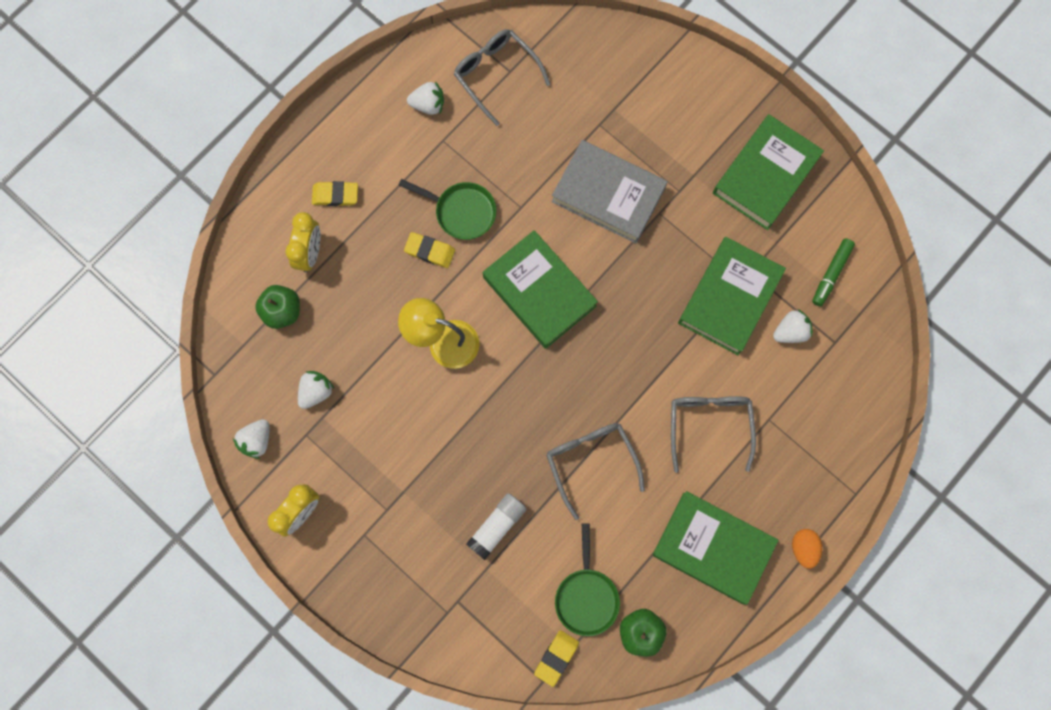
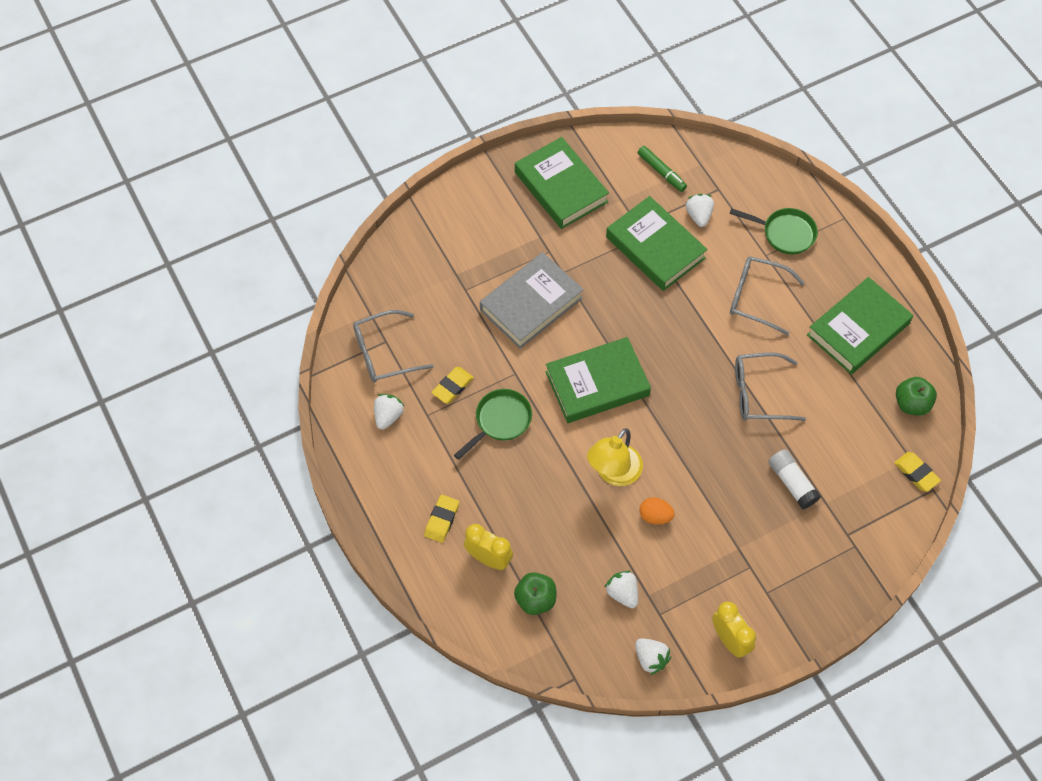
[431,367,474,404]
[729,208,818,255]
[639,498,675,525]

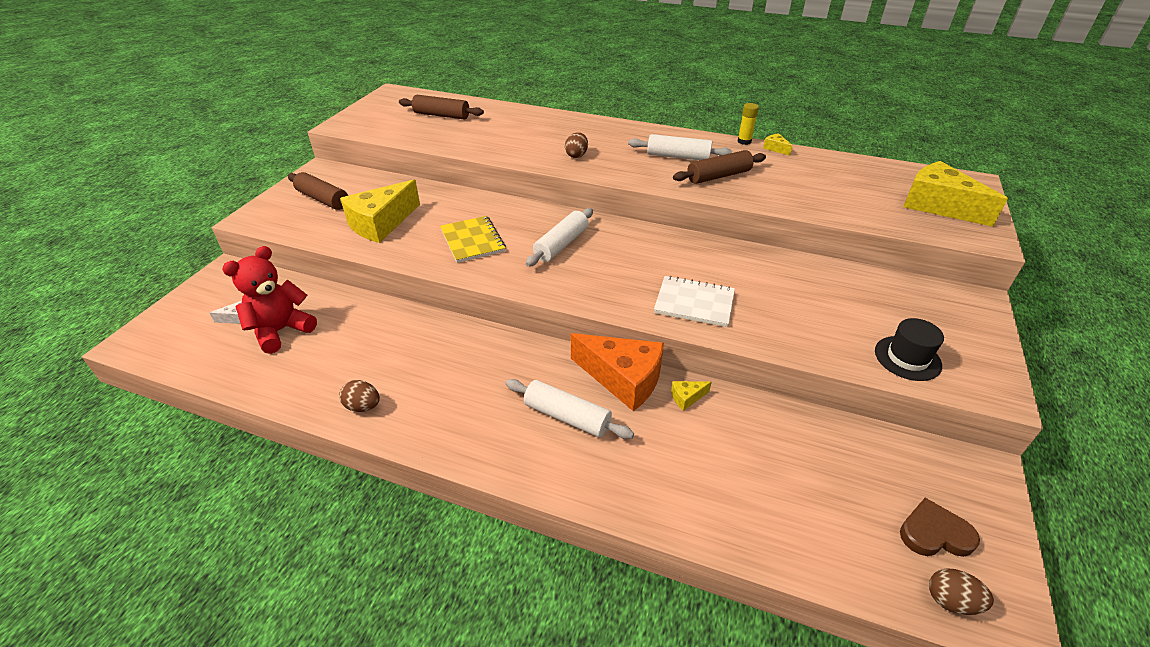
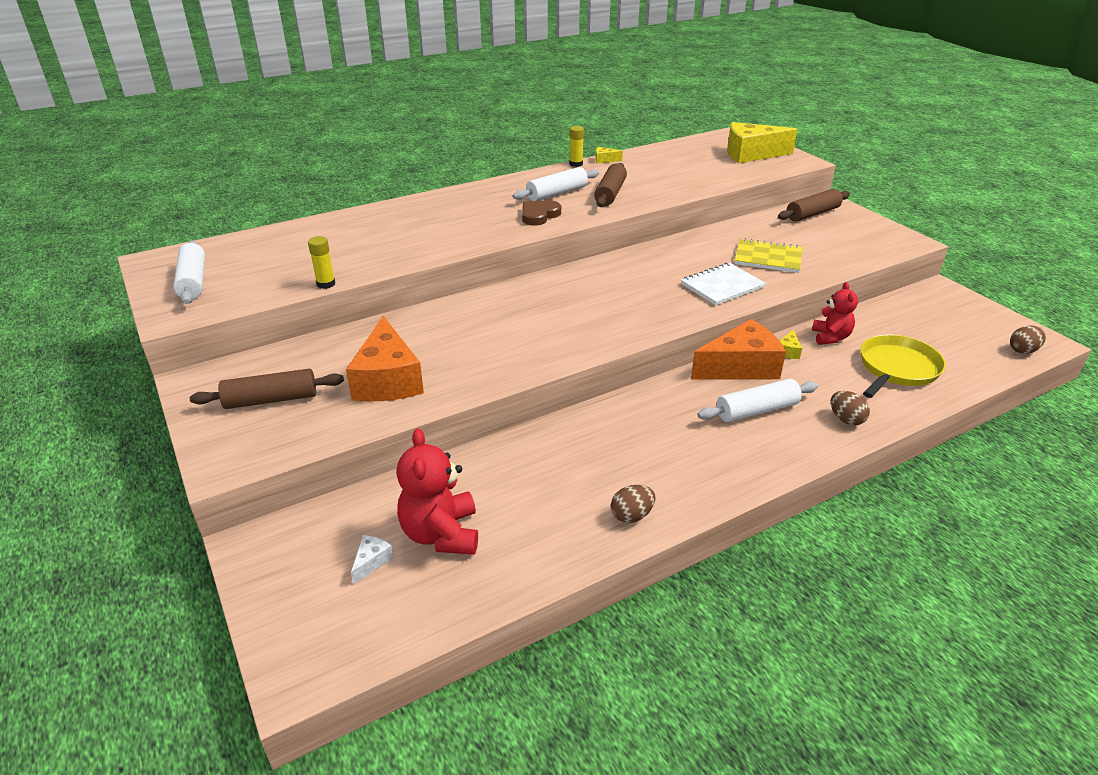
[875,318,944,381] (first image)
[308,236,335,289]
[812,282,858,345]
[861,334,946,398]
[778,189,850,222]
[735,238,803,273]
[173,240,205,304]
[831,391,870,426]
[522,200,561,226]
[346,316,424,401]

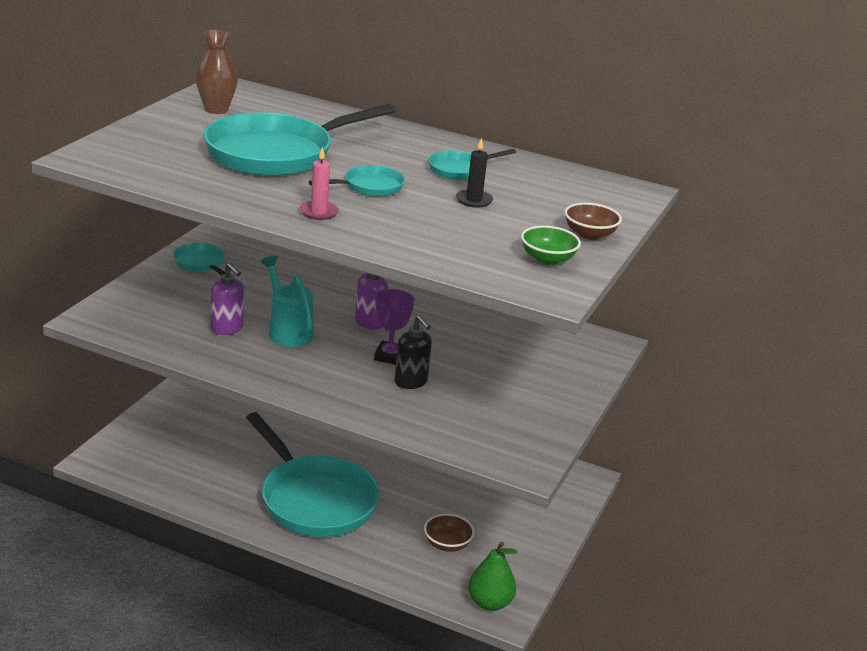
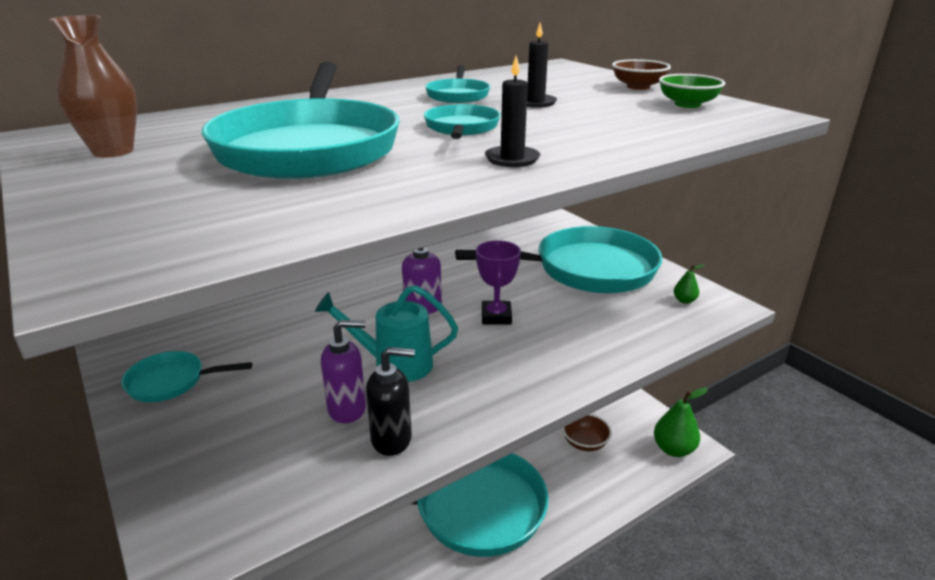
[455,226,662,293]
[674,264,704,304]
[366,347,415,456]
[485,56,540,167]
[476,240,521,324]

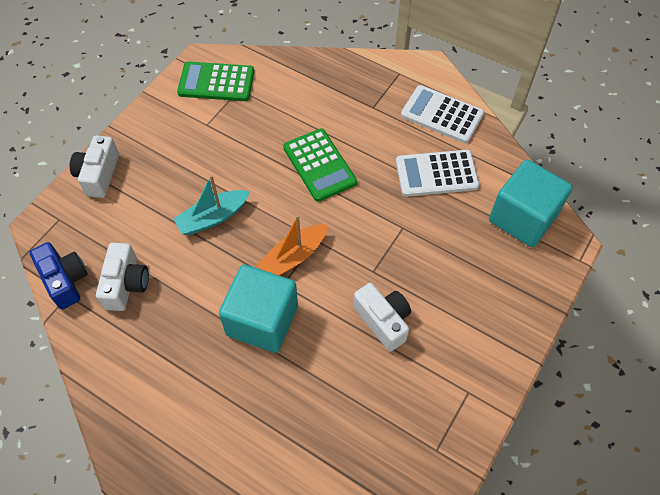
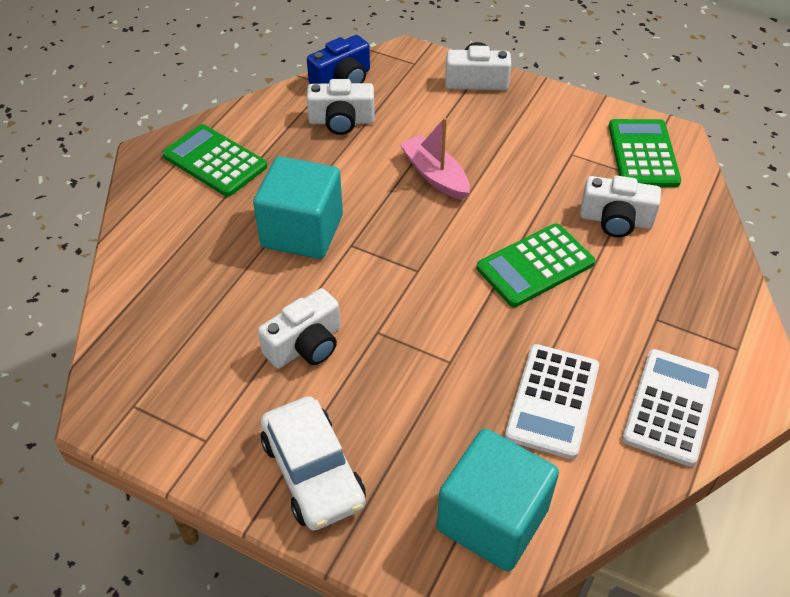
[256,215,327,276] (first image)
[162,124,267,197]
[261,396,366,530]
[580,176,661,237]
[400,117,470,200]
[505,344,599,459]

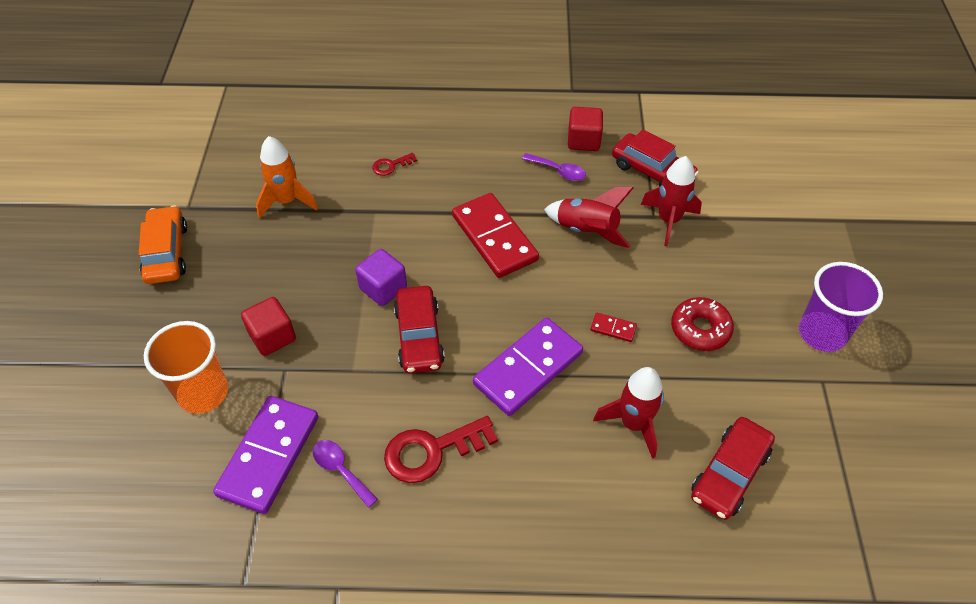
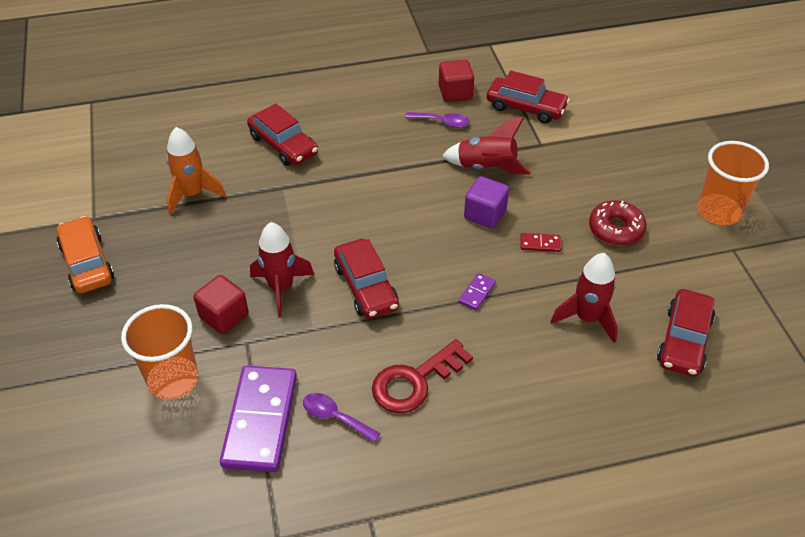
[452,193,539,278] (first image)
[464,176,509,228]
[250,222,314,317]
[247,103,318,166]
[698,141,769,225]
[459,273,496,310]

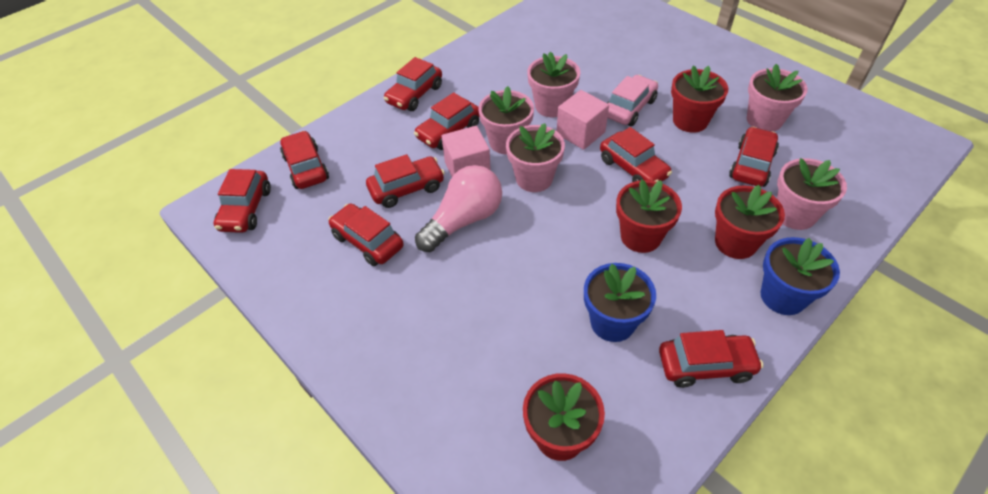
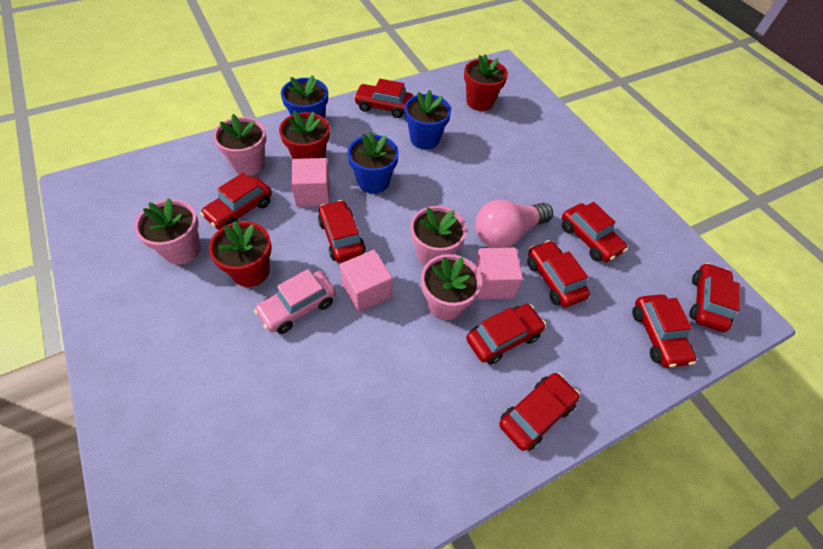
[527,52,580,117] (first image)
[291,158,330,207]
[347,132,399,194]
[527,240,590,307]

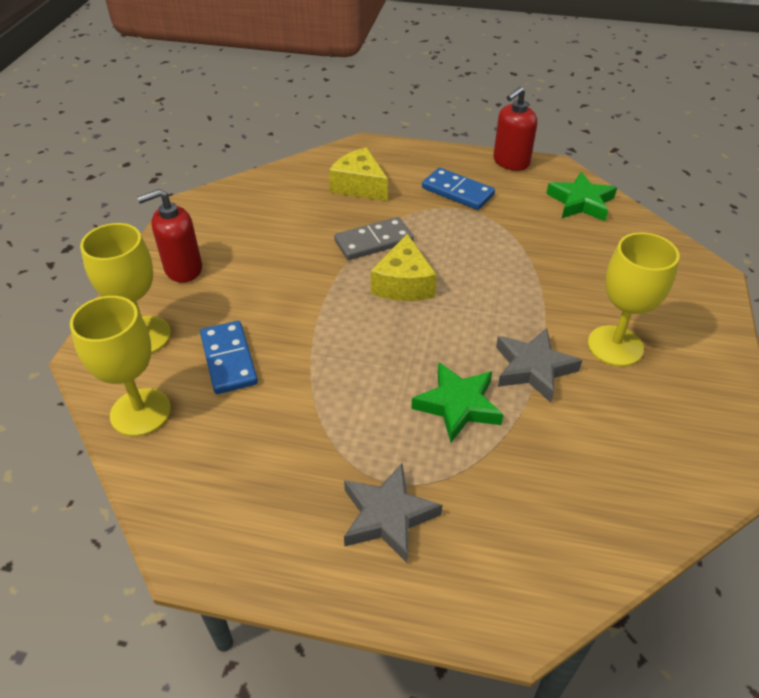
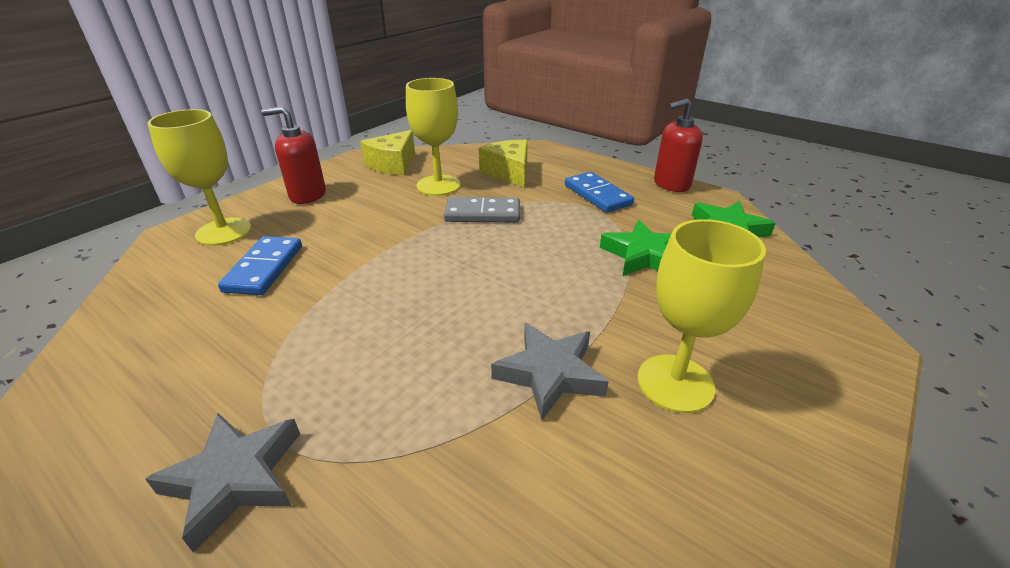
[406,78,461,196]
[360,130,415,175]
[600,220,671,276]

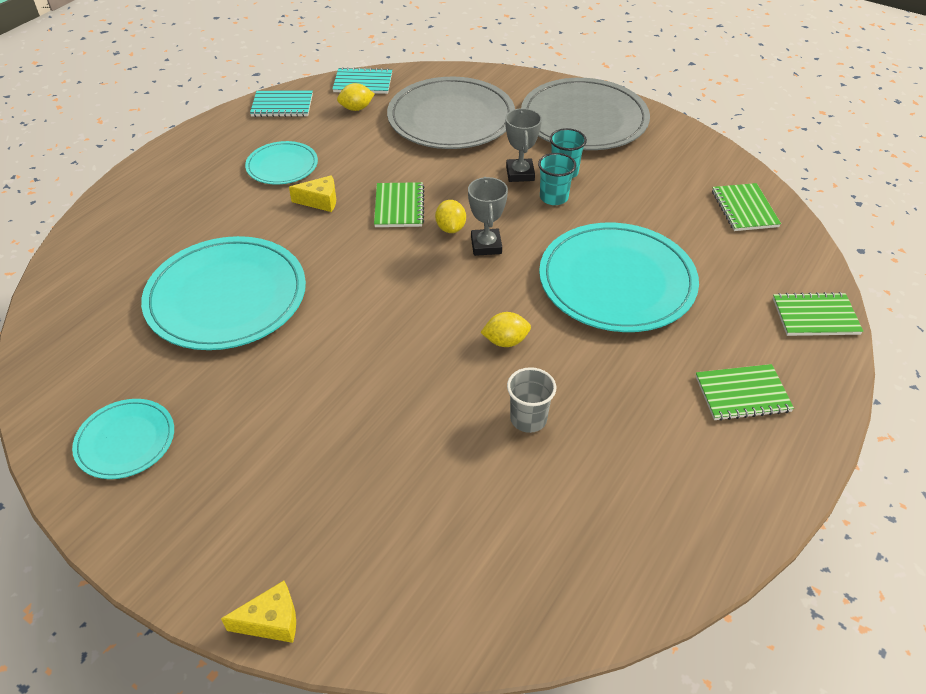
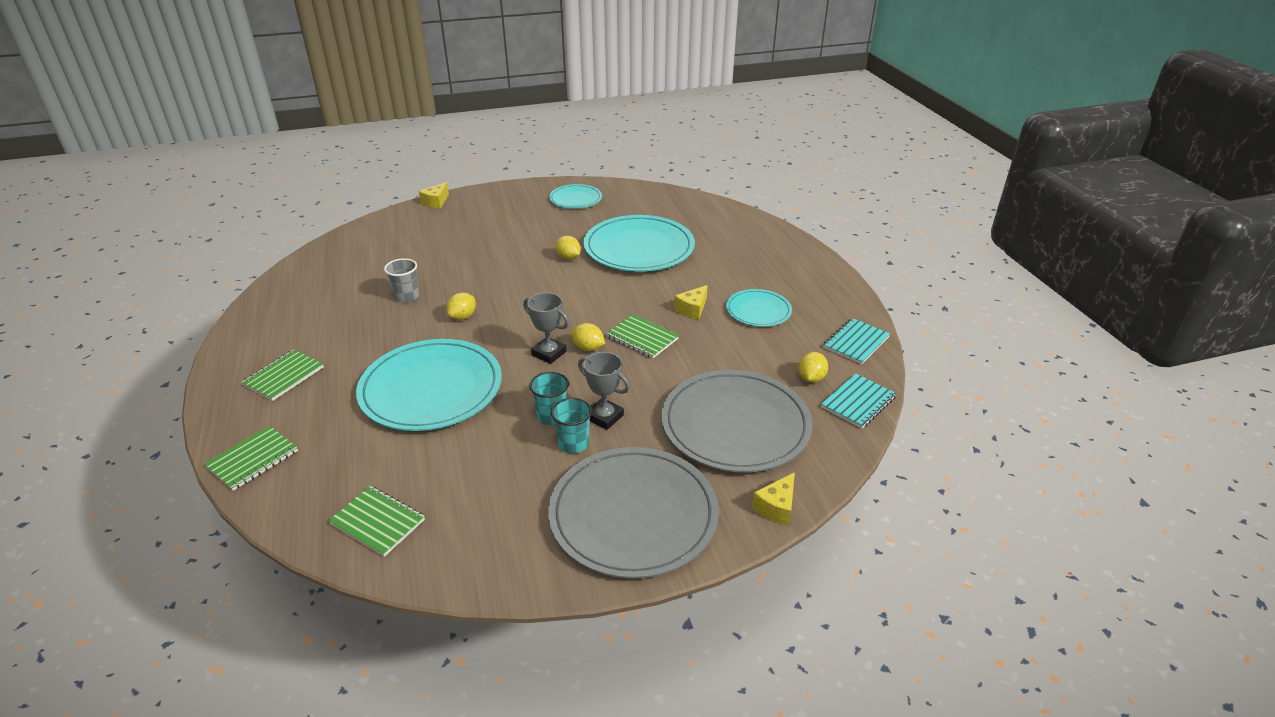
[555,236,581,260]
[752,472,795,526]

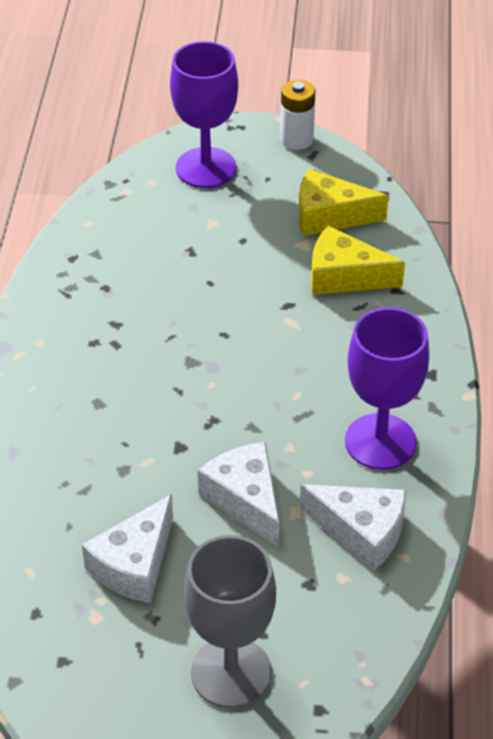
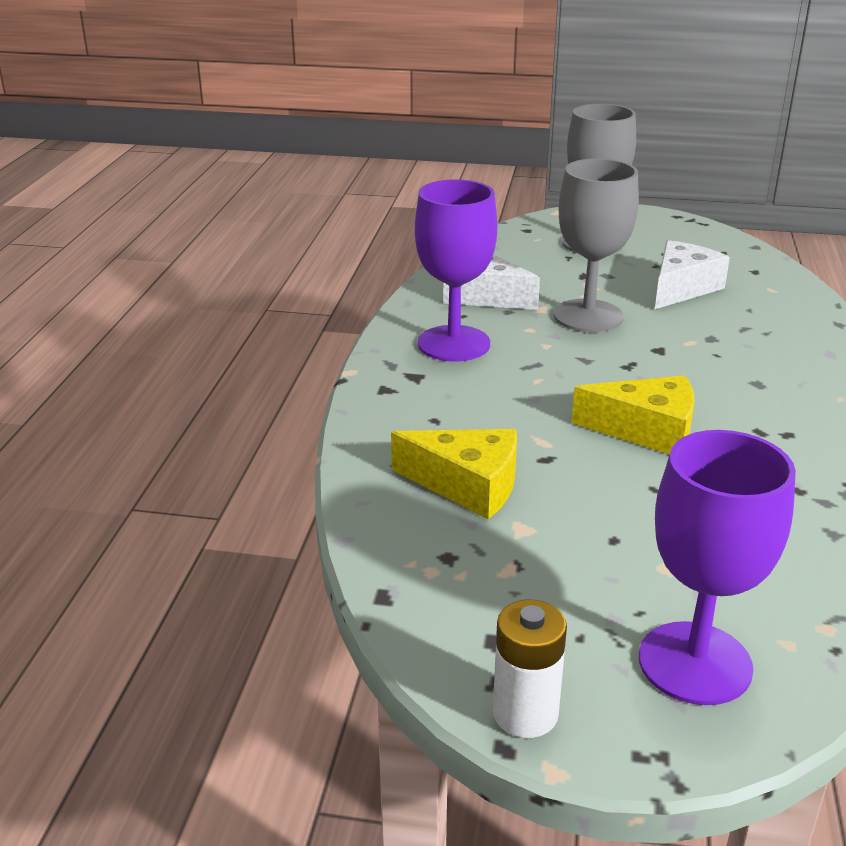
[572,375,694,455]
[554,158,639,332]

